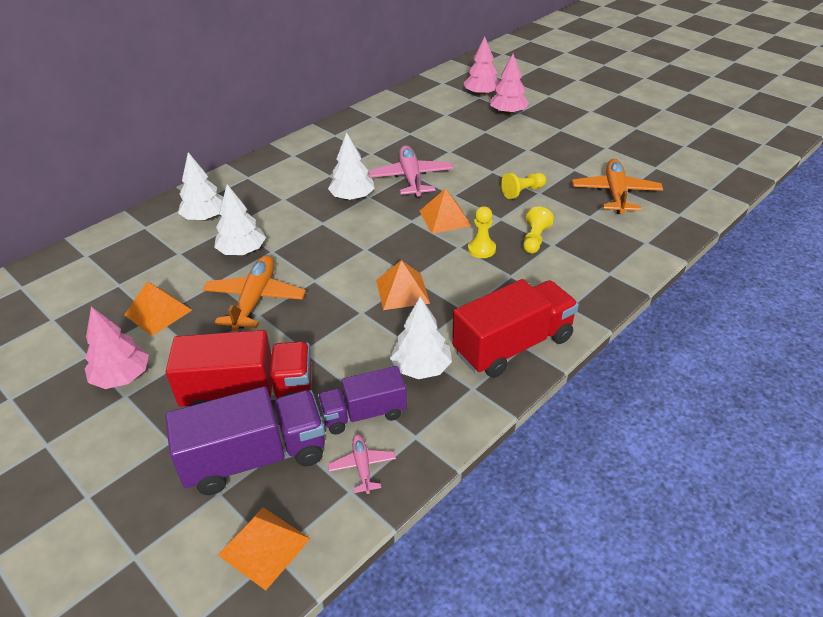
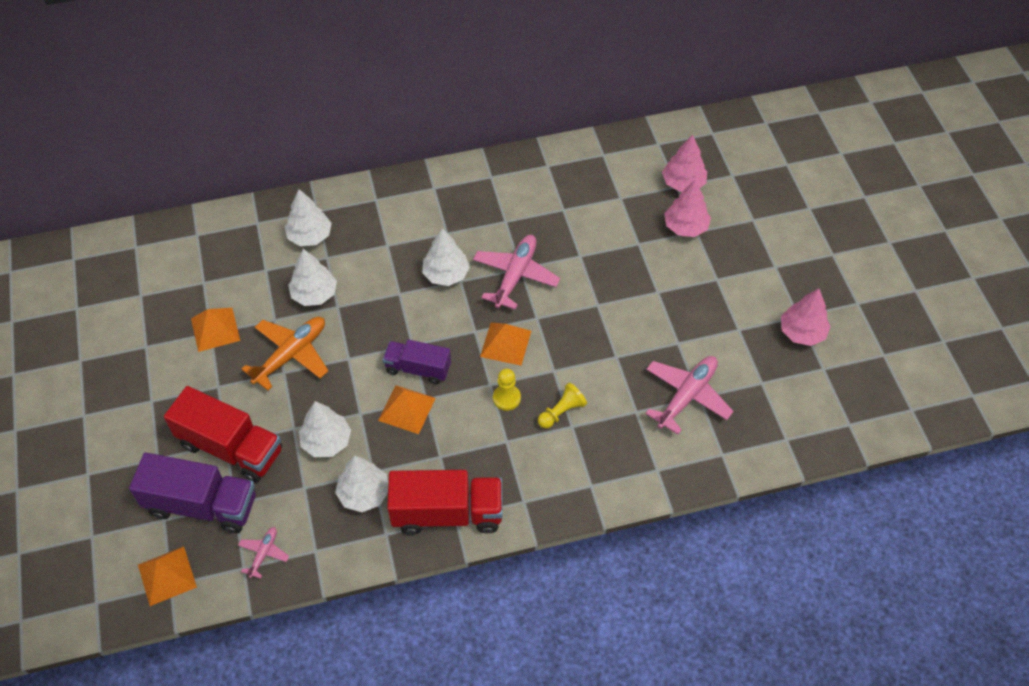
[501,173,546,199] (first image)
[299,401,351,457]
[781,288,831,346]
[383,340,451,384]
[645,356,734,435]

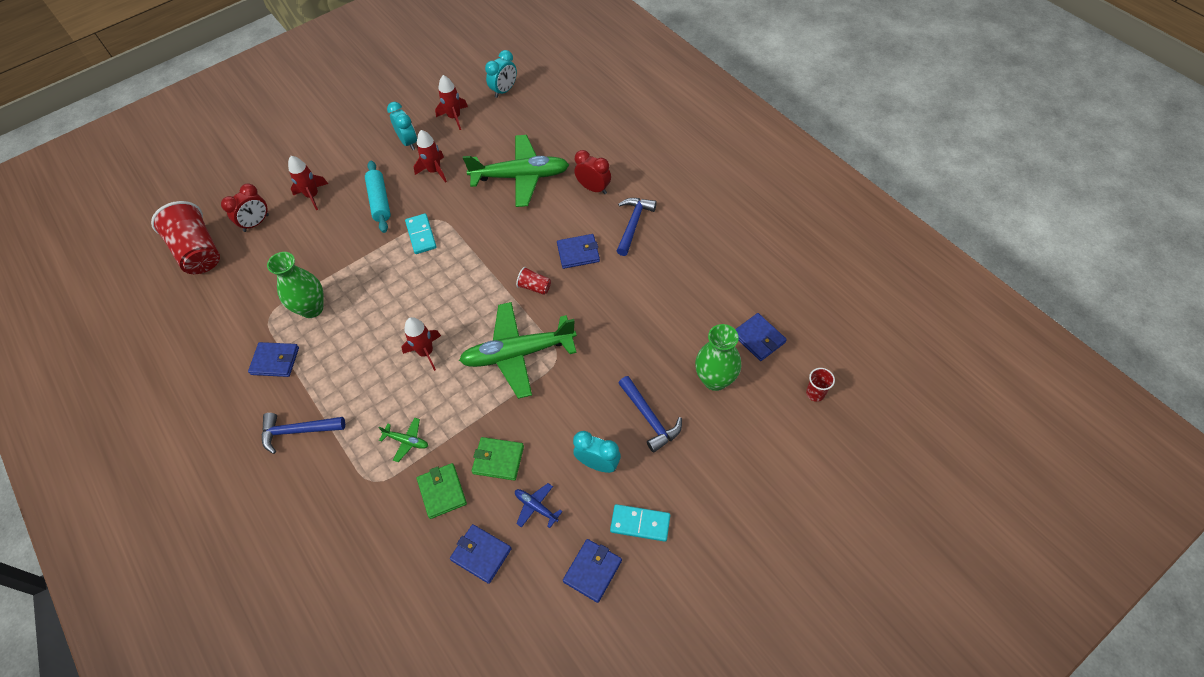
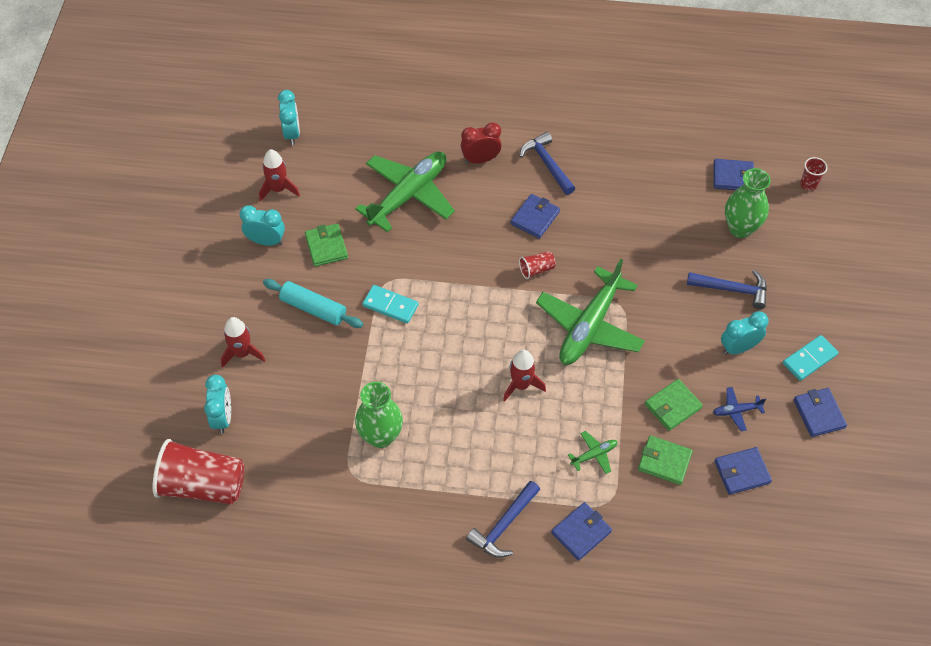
[551,502,612,561]
[305,223,348,267]
[204,375,231,434]

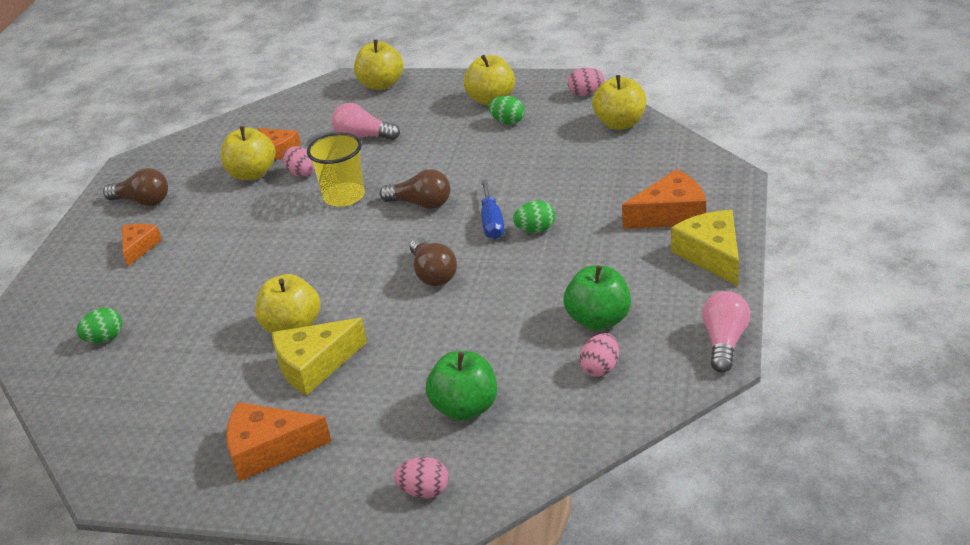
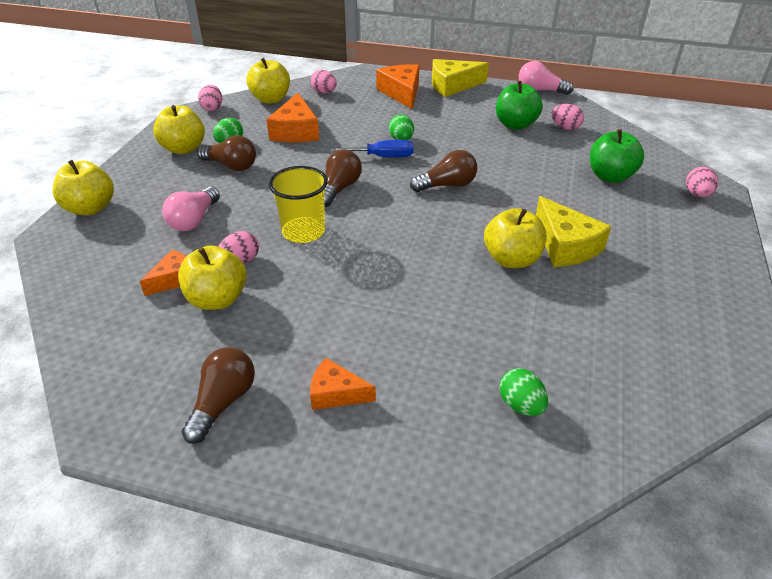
[197,135,256,171]
[310,70,337,93]
[266,93,319,142]

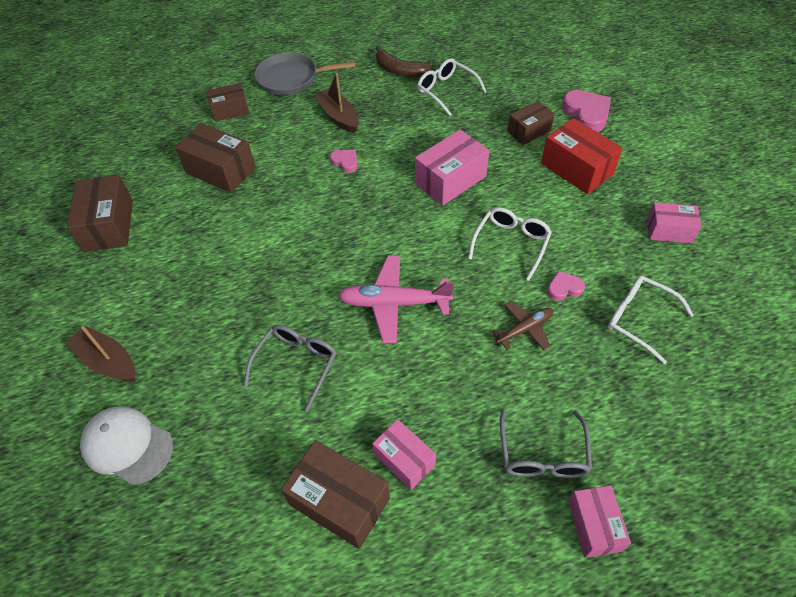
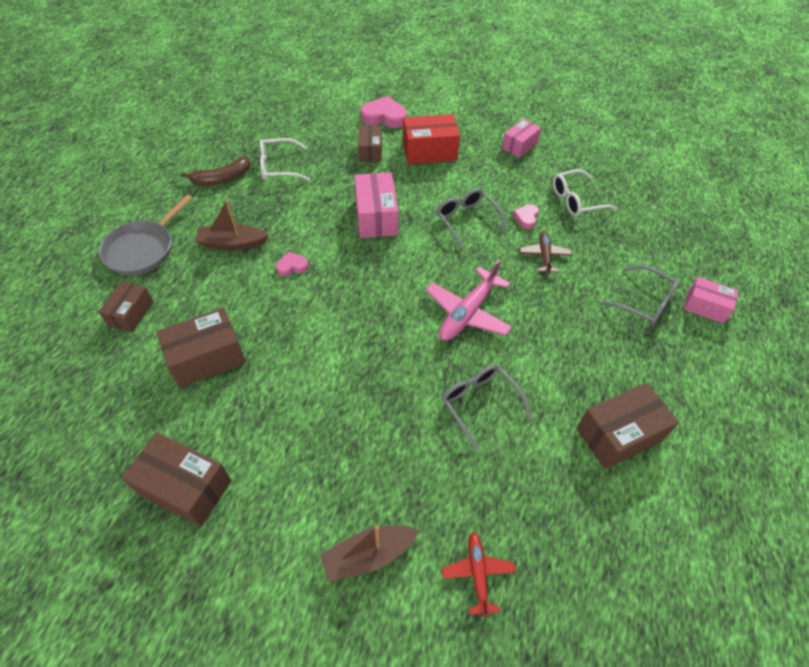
[372,419,436,490] (first image)
[442,532,516,617]
[437,189,507,249]

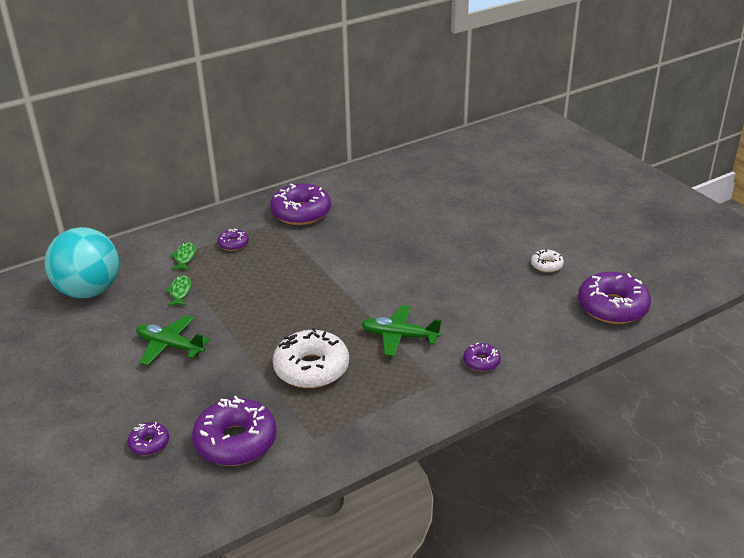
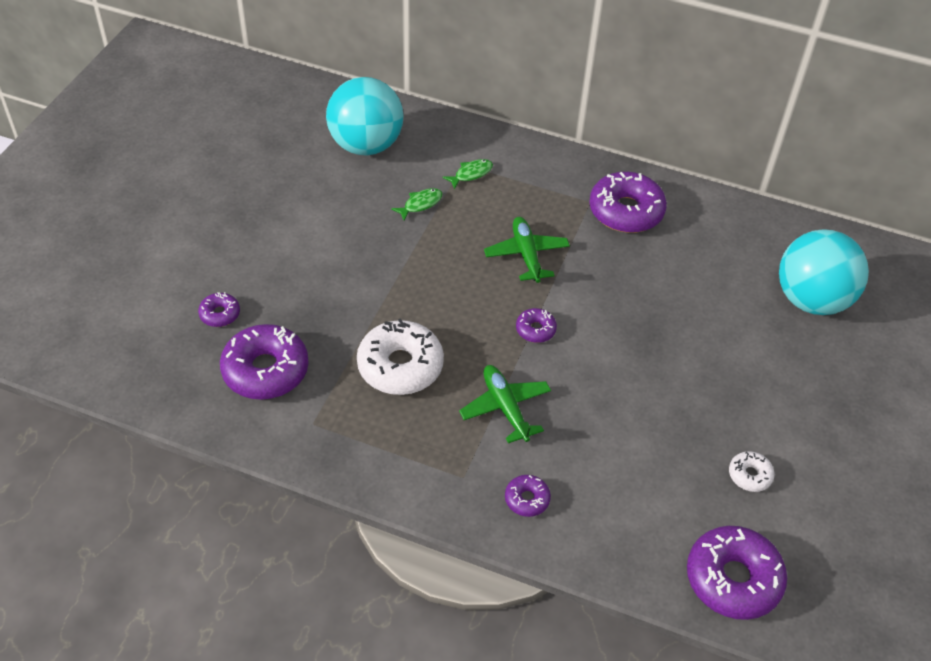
[779,229,869,315]
[484,217,570,283]
[516,308,557,343]

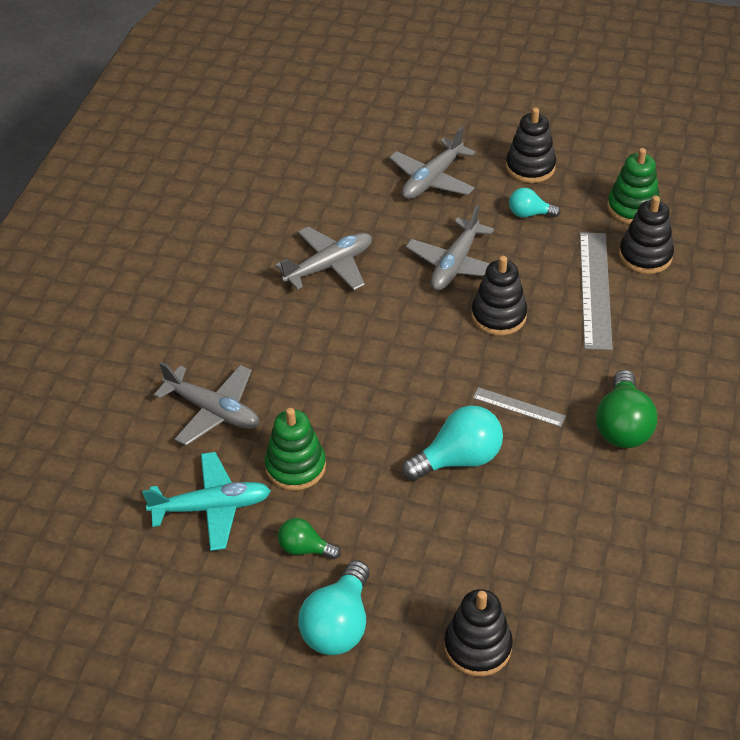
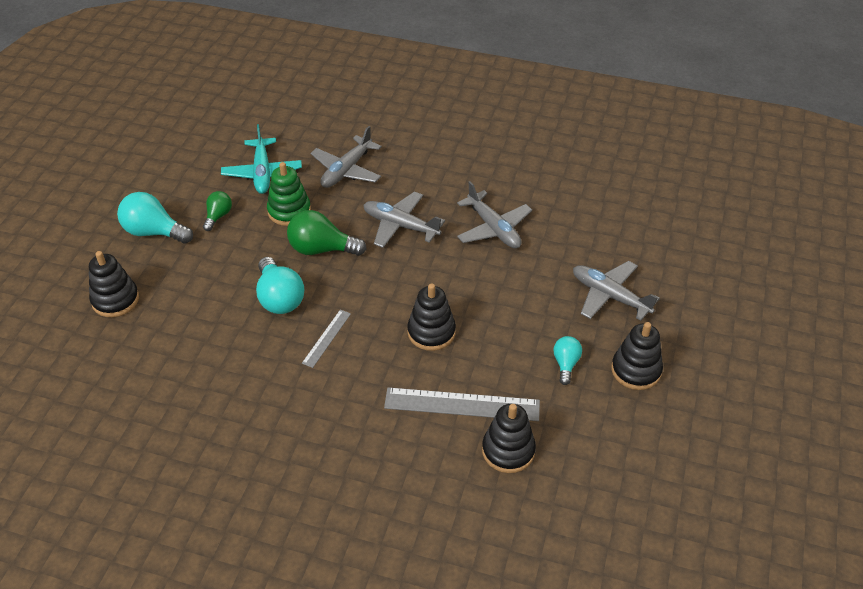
[607,148,659,224] (first image)
[364,191,445,248]
[287,210,367,256]

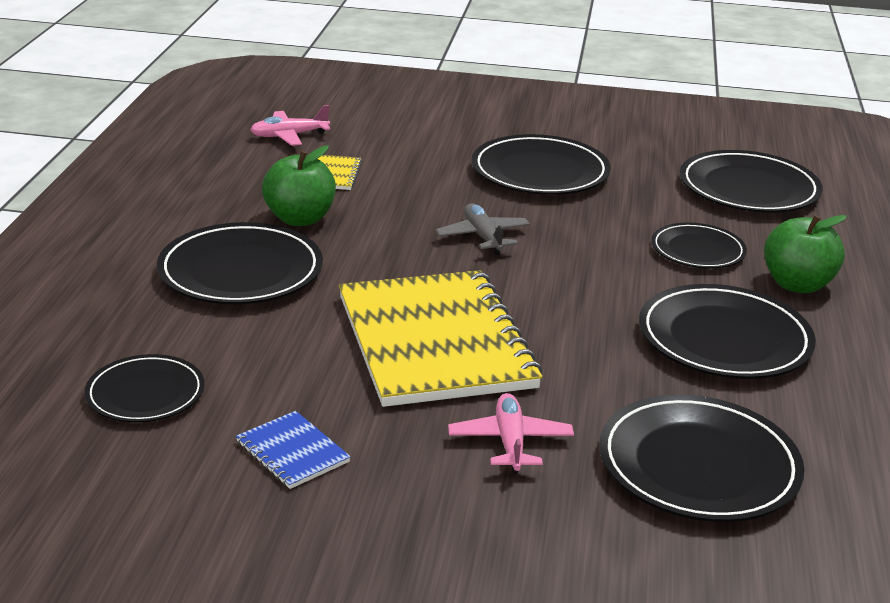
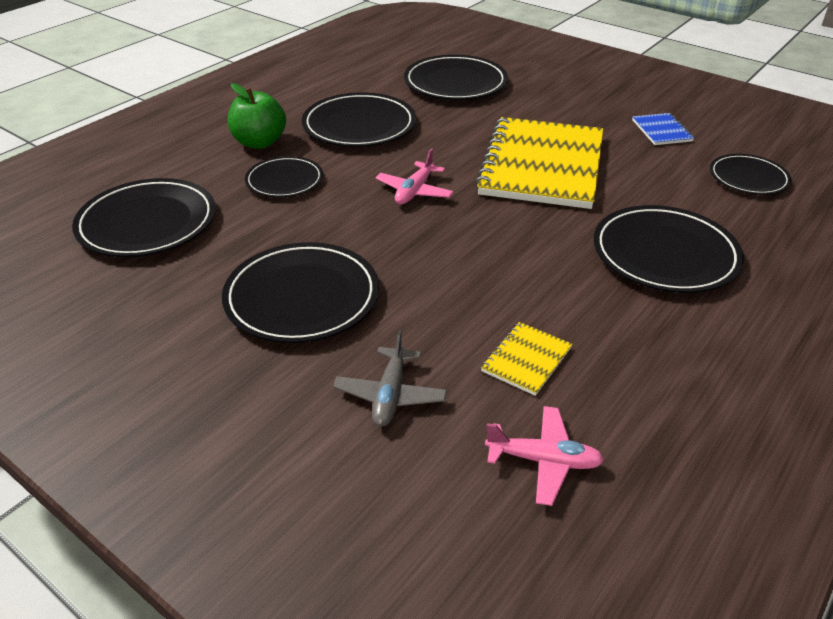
[262,146,336,226] (first image)
[333,330,447,427]
[376,148,454,204]

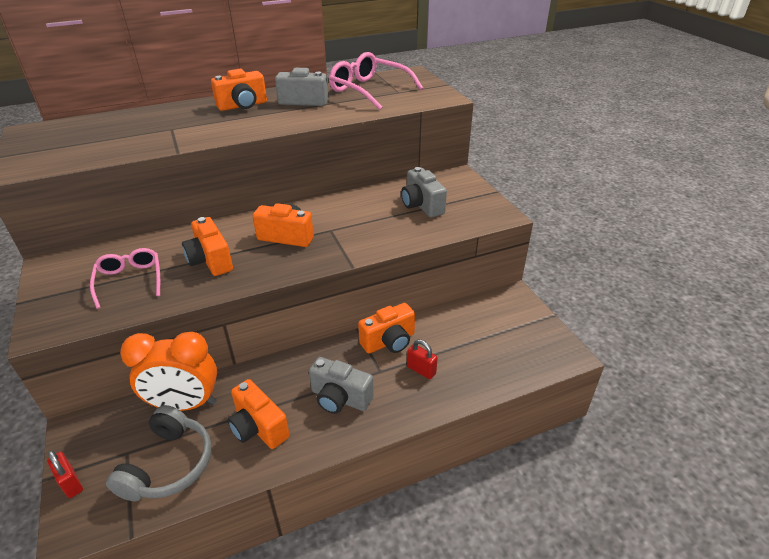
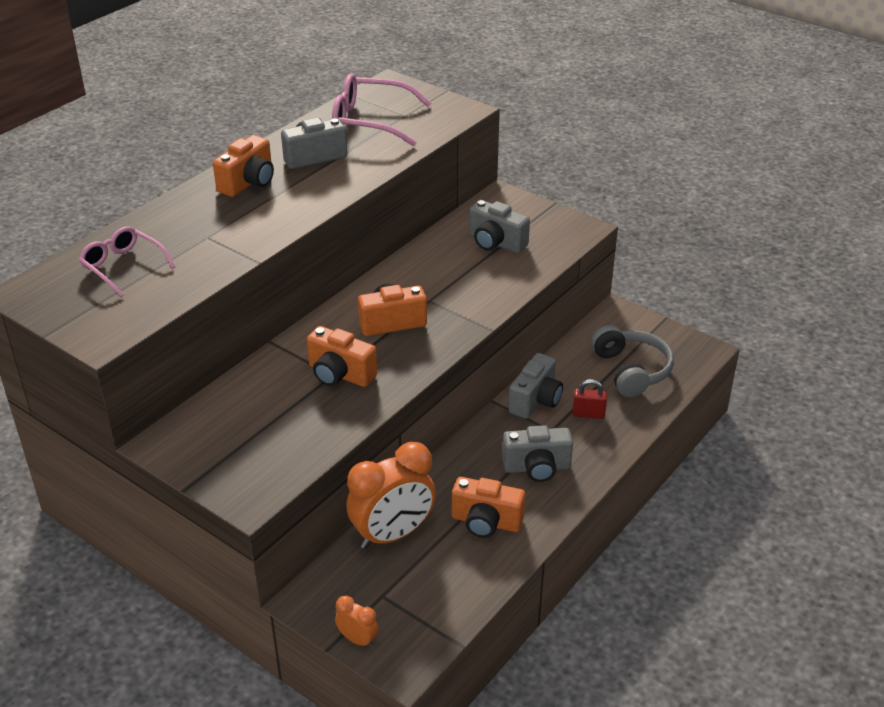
[79,226,175,297]
[591,325,674,397]
[335,596,379,648]
[508,353,563,419]

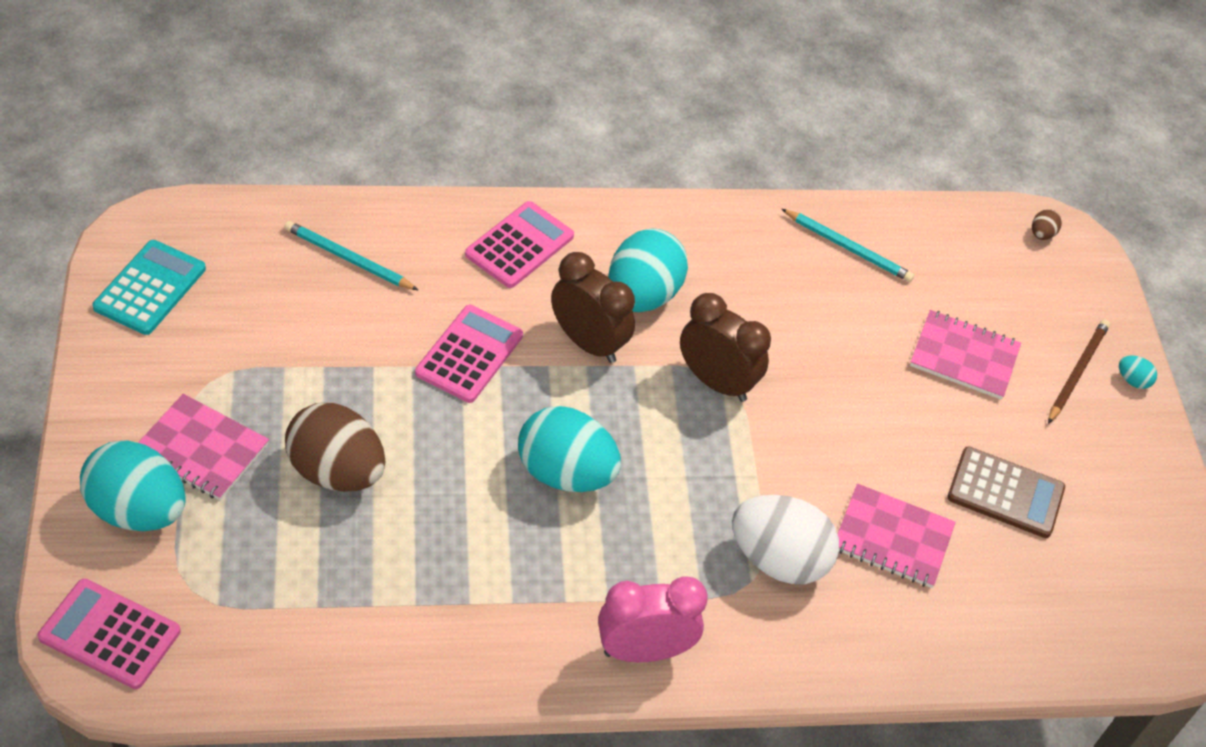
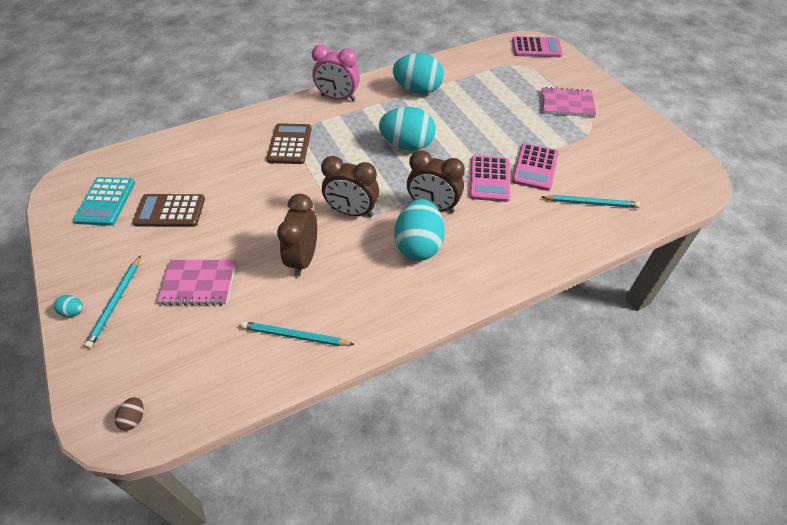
[285,403,386,492] (first image)
[838,483,956,588] (first image)
[277,194,317,276]
[393,53,444,94]
[73,177,135,226]
[512,143,559,191]
[267,123,312,164]
[84,255,141,349]
[312,45,360,101]

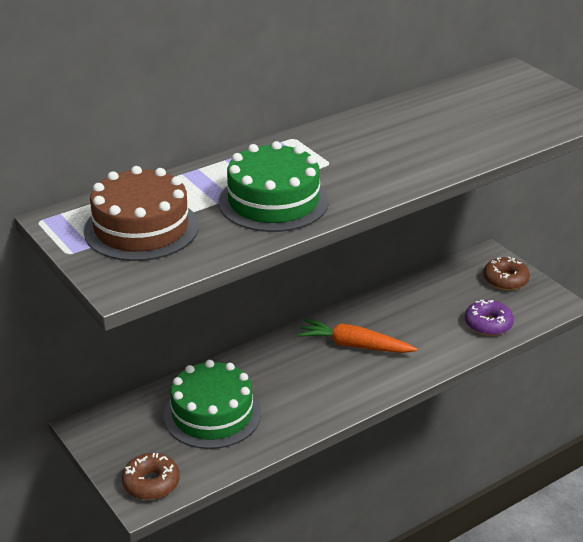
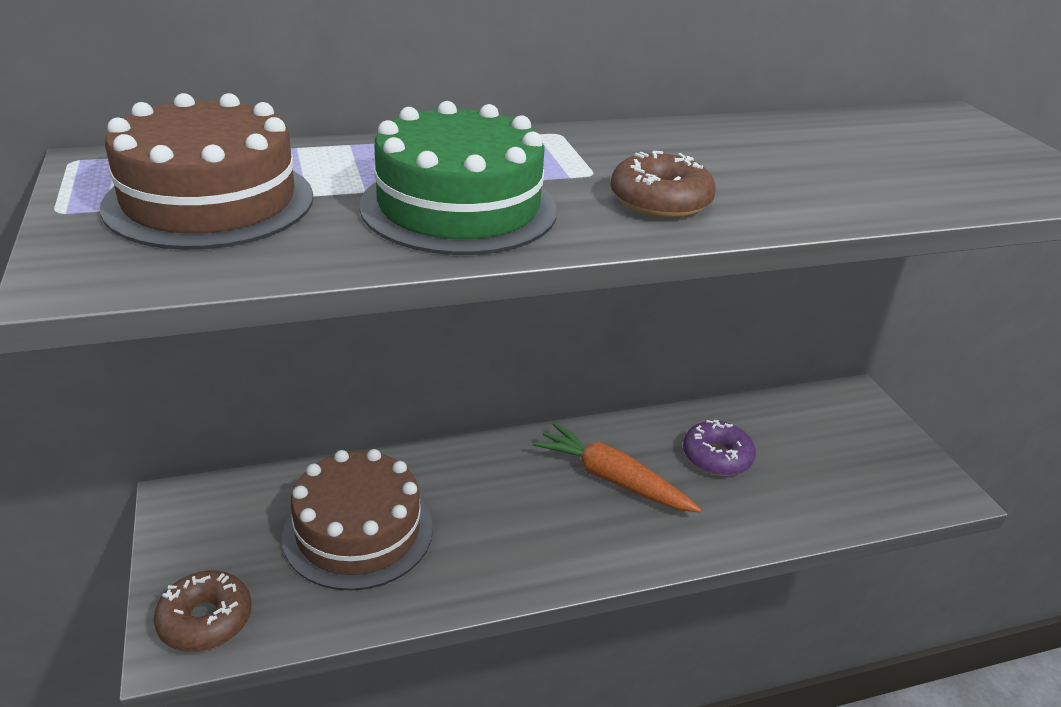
[683,420,756,476]
[611,151,716,218]
[282,449,433,591]

